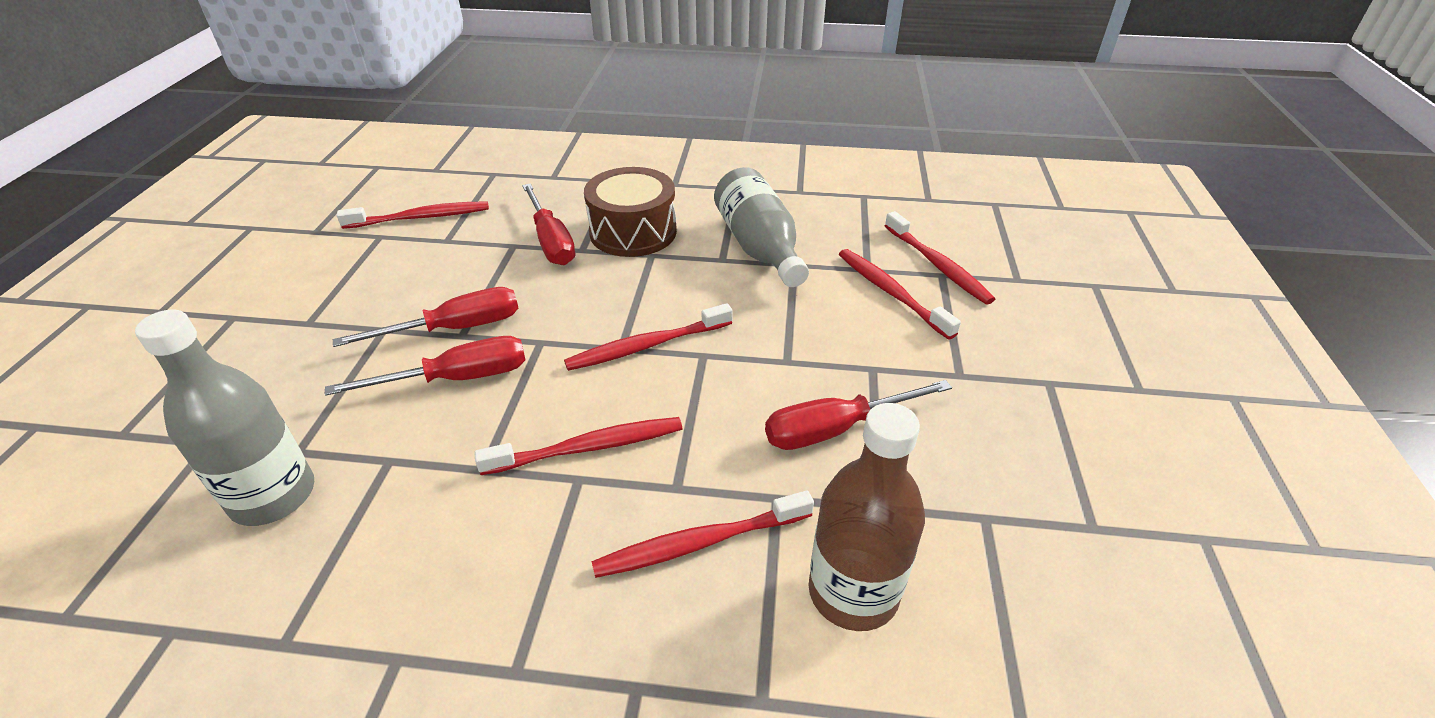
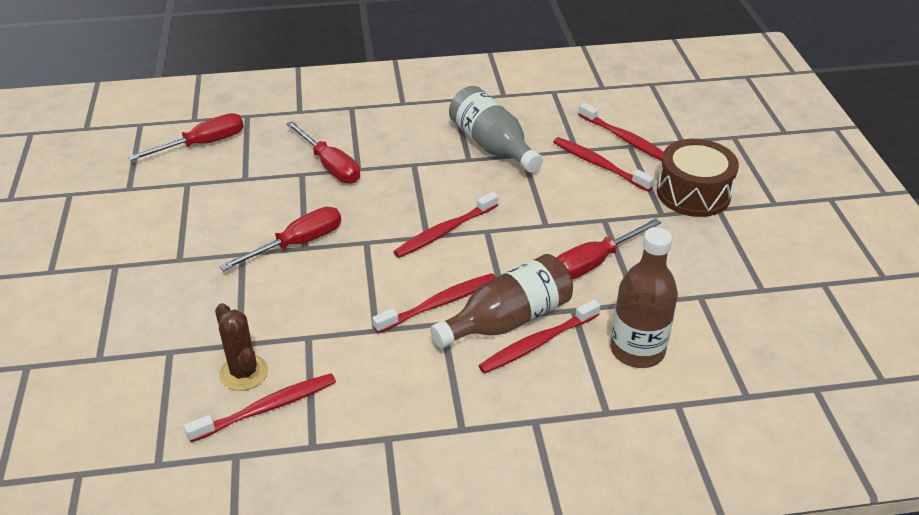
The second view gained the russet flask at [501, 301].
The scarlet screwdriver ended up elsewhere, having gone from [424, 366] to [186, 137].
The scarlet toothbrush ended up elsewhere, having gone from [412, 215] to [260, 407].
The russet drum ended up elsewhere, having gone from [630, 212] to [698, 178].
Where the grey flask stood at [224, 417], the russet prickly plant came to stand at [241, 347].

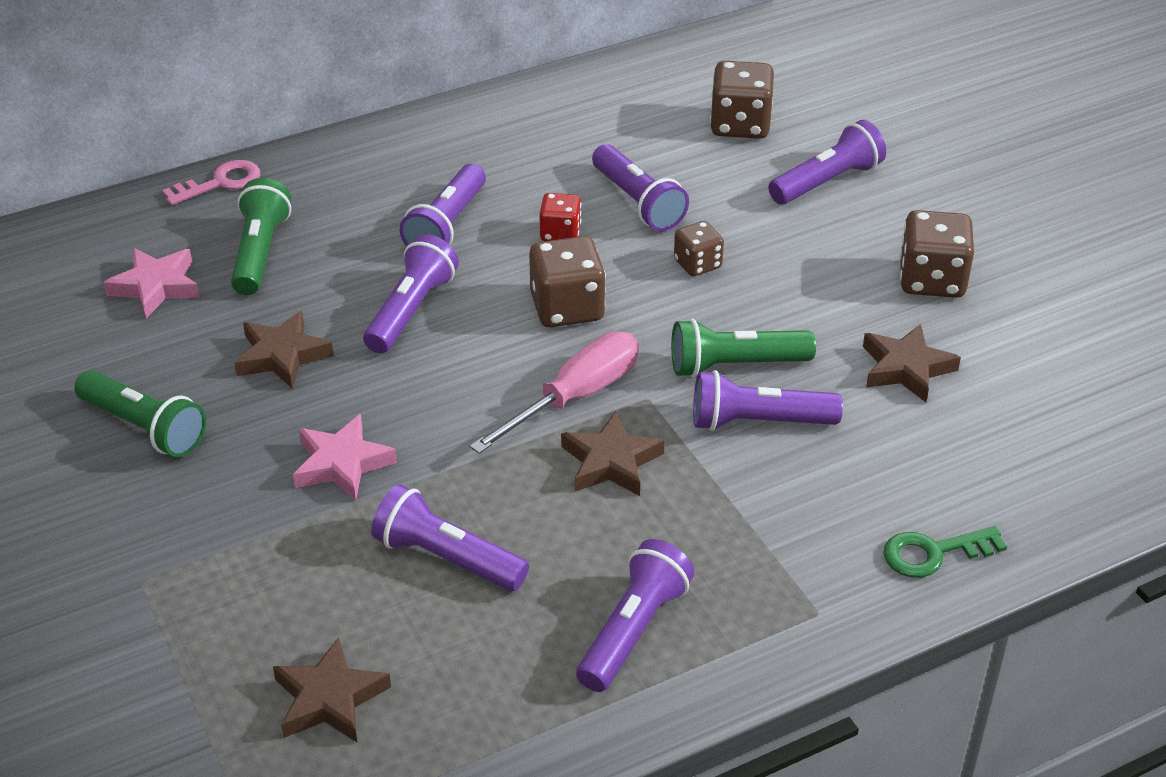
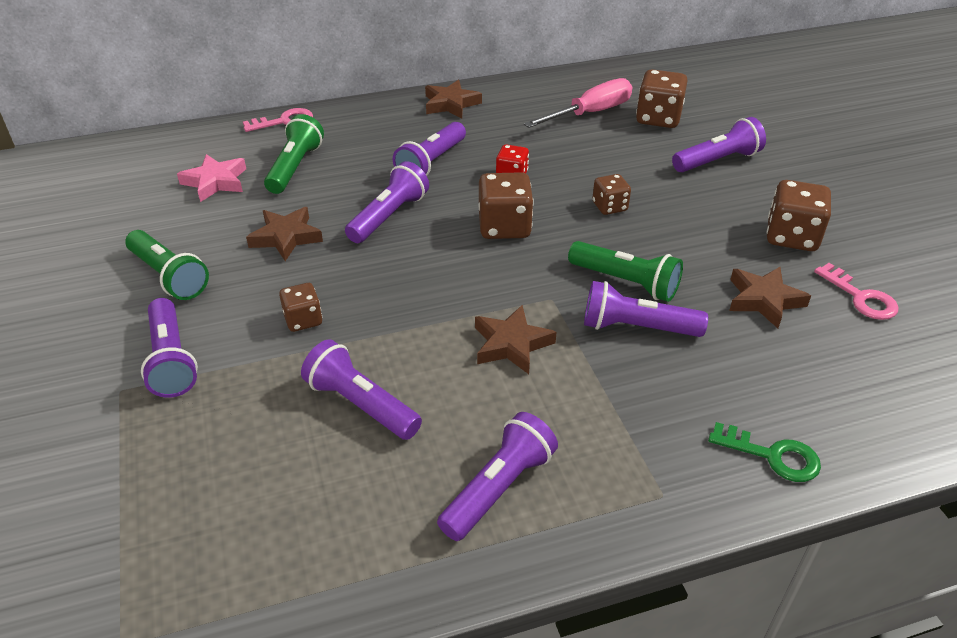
The second view gained the rosy latchkey at [856, 291].
The russet five-pointed star ended up elsewhere, having gone from [332, 689] to [453, 99].
The rosy screwdriver ended up elsewhere, having gone from [554, 393] to [578, 103].
The royal purple flashlight ended up elsewhere, having gone from [640, 187] to [169, 348].
Where the rosy five-pointed star stood at [345, 457], the russet die came to stand at [300, 307].
The green flashlight at [743, 348] ended up facing another way, 150 degrees counterclockwise from before.
The green latchkey at [945, 552] ended up facing another way, 150 degrees counterclockwise from before.

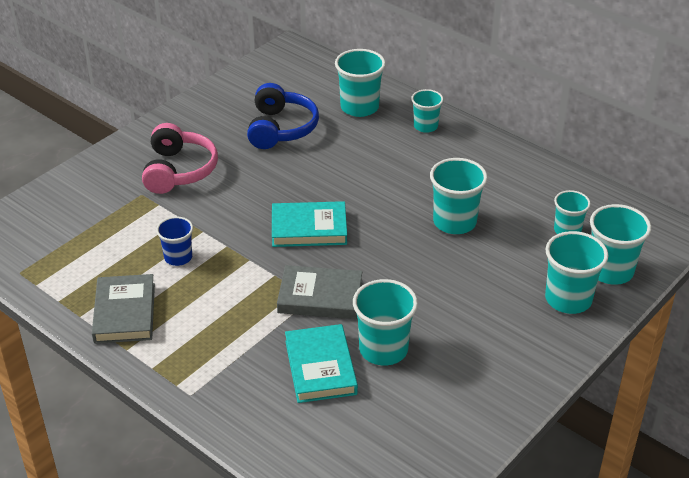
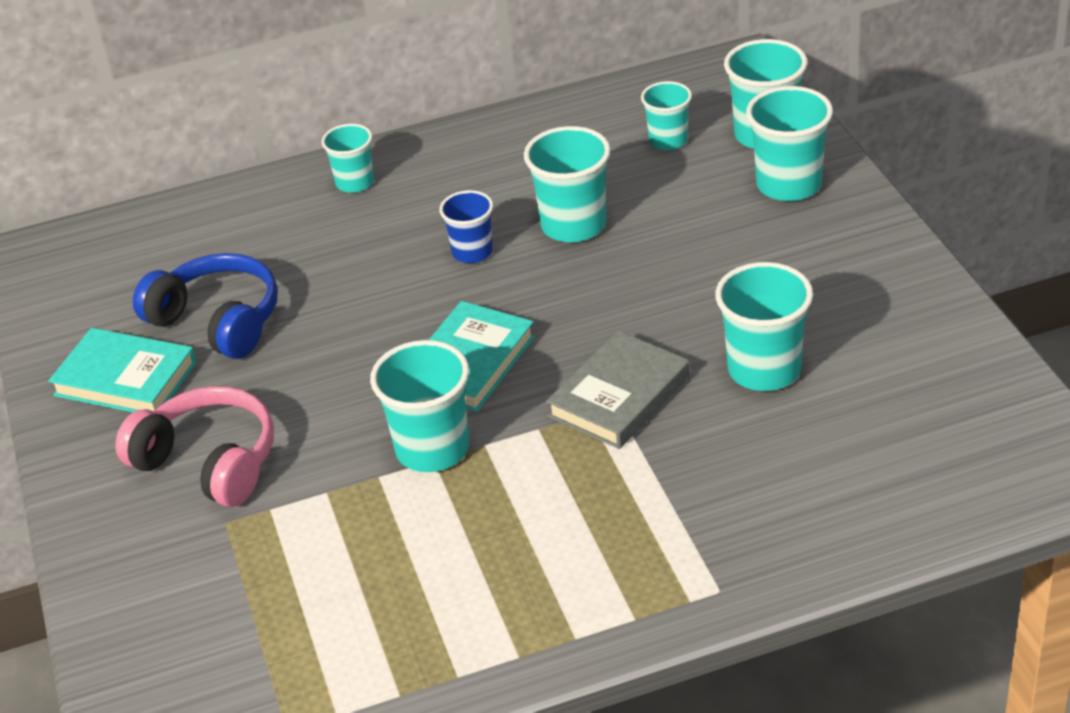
The second view lost the grey book at [123, 309].
The blue tumbler ended up elsewhere, having gone from [174, 241] to [466, 226].
The turquoise book ended up elsewhere, having gone from [321, 363] to [122, 370].
The turquoise tumbler ended up elsewhere, having gone from [360, 83] to [419, 406].

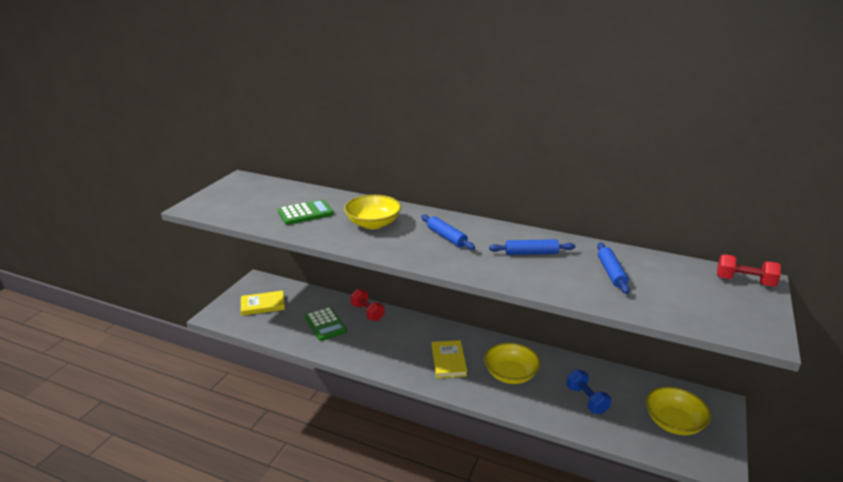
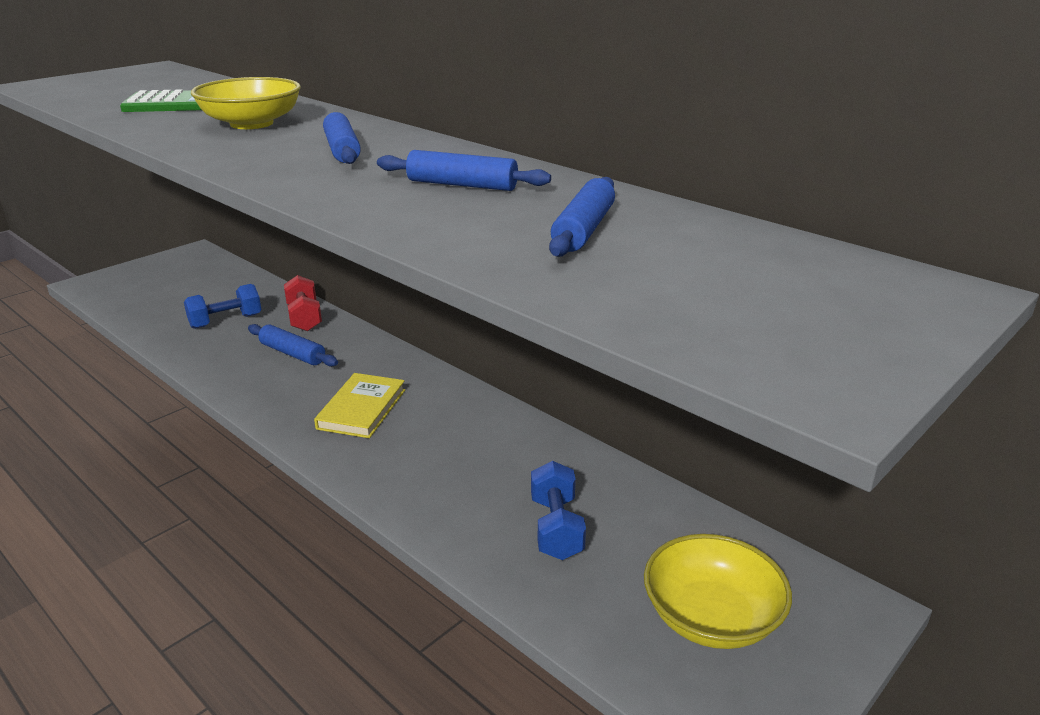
The second view lost the bright yellow book at [263, 303].
The second view lost the bright yellow serving bowl at [512, 363].
The second view lost the scarlet free weight at [749, 270].
The second view gained the blue pastry roller at [293, 345].
Where the green pocket calculator stood at [326, 324], the blue free weight came to stand at [222, 306].

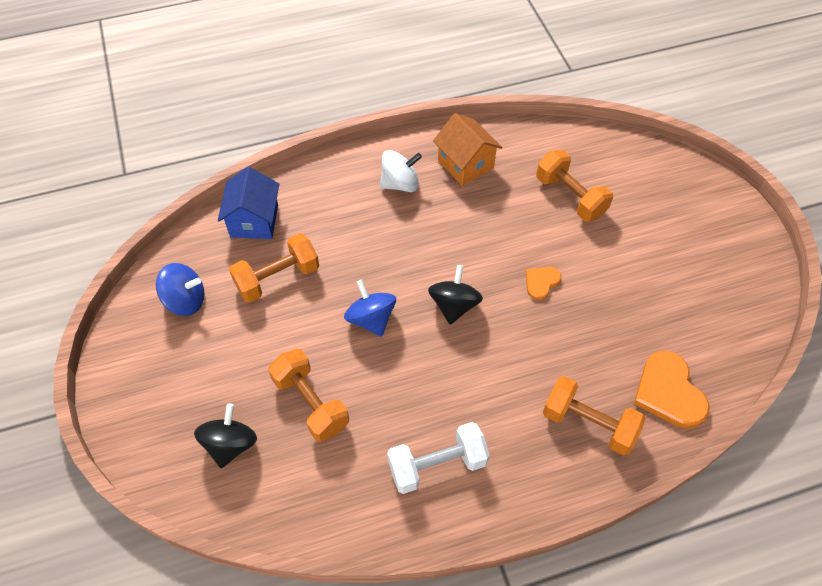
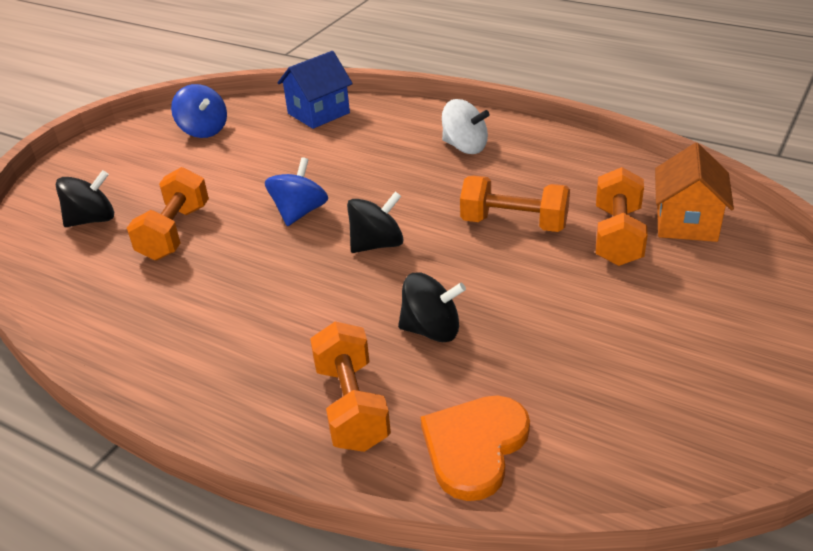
The second view lost the white free weight at [438, 458].
The second view lost the orange heart shape at [543, 283].
The second view gained the black spinning top at [432, 307].
The orange free weight ended up elsewhere, having gone from [274, 267] to [515, 204].
The orange house ended up elsewhere, having gone from [468, 149] to [694, 192].

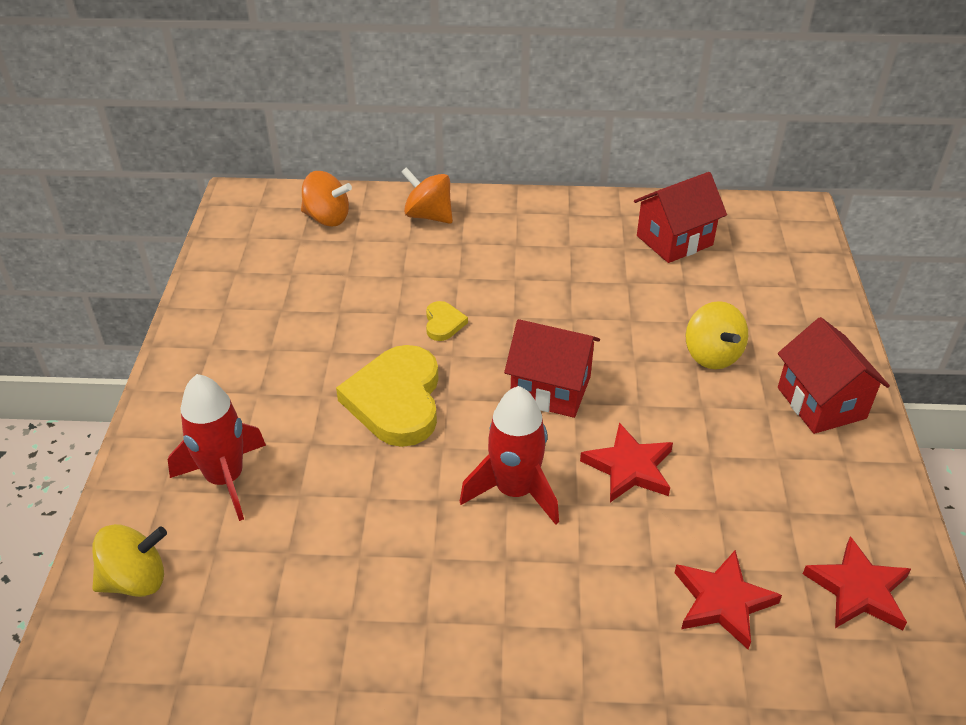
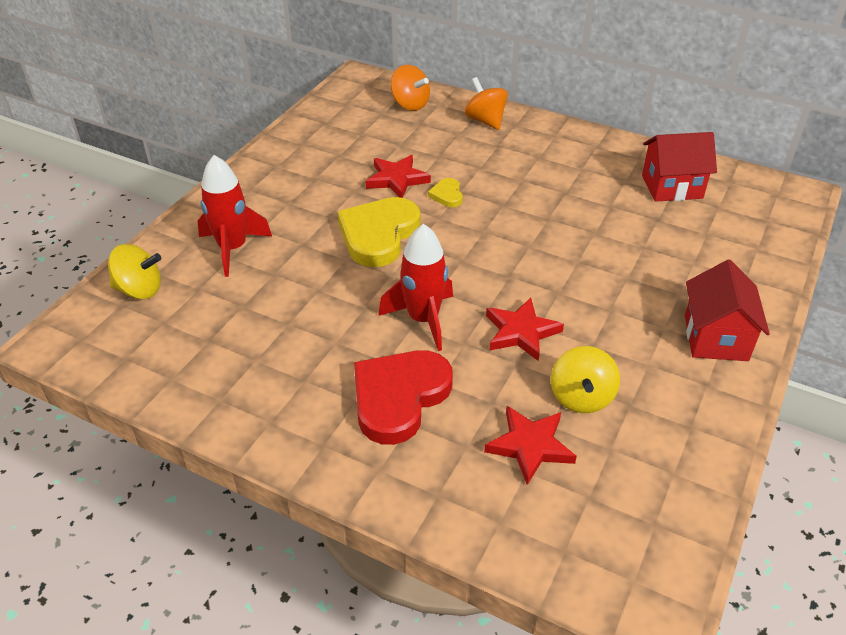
The second view lost the scarlet house at [552, 368].
The second view gained the scarlet heart shape at [403, 397].
The bright yellow spinning top ended up elsewhere, having gone from [717, 335] to [585, 379].
The scarlet five-pointed star ended up elsewhere, having gone from [857, 583] to [398, 176].
The bright yellow heart shape at [447, 321] ended up facing another way, 150 degrees clockwise from before.

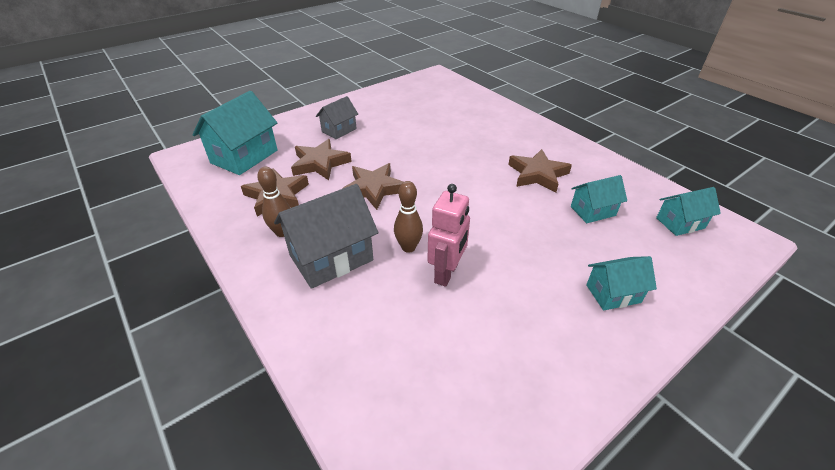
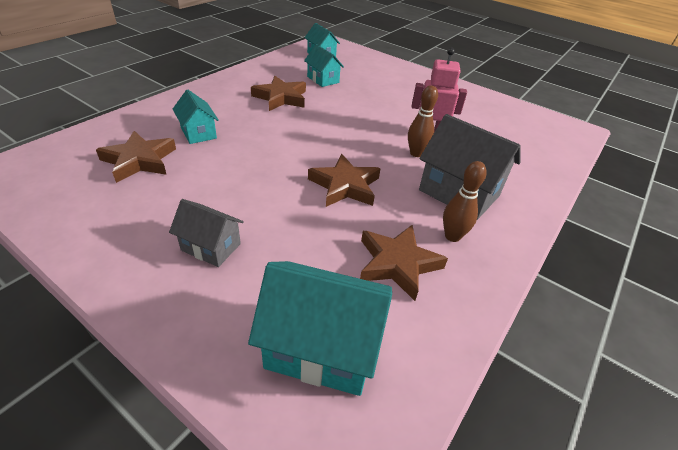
The russet five-pointed star ended up elsewhere, having gone from [321, 159] to [136, 157].
The turquoise house ended up elsewhere, having gone from [621, 283] to [196, 117].

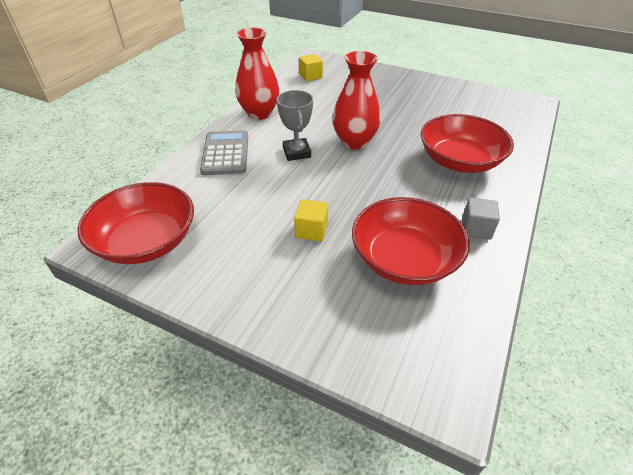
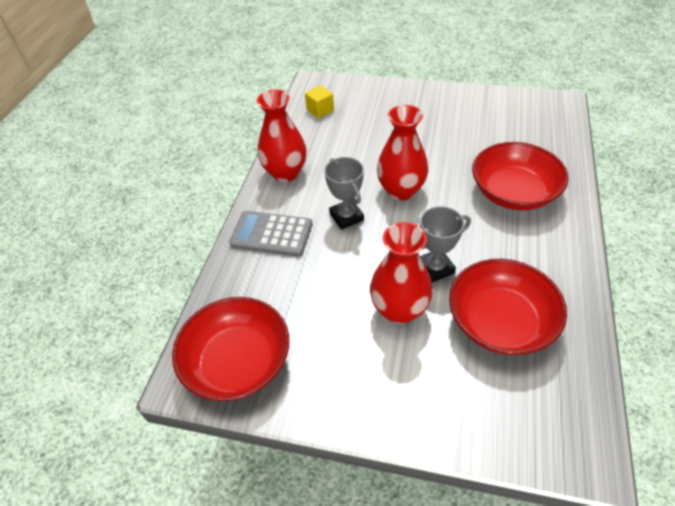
The second view lost the grey cube at [481, 218].
The second view gained the grey prize cup at [445, 244].
Where the bright yellow cube stood at [311, 220], the scarlet flower vase came to stand at [401, 273].
The grey pocket calculator at [224, 152] ended up facing another way, 60 degrees counterclockwise from before.

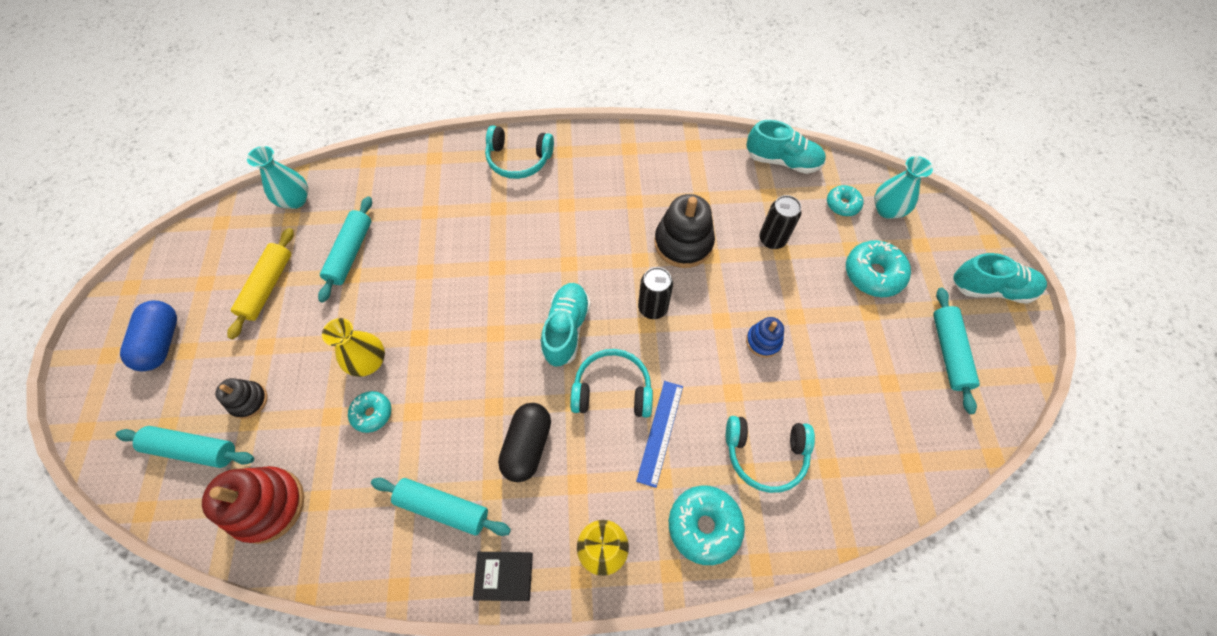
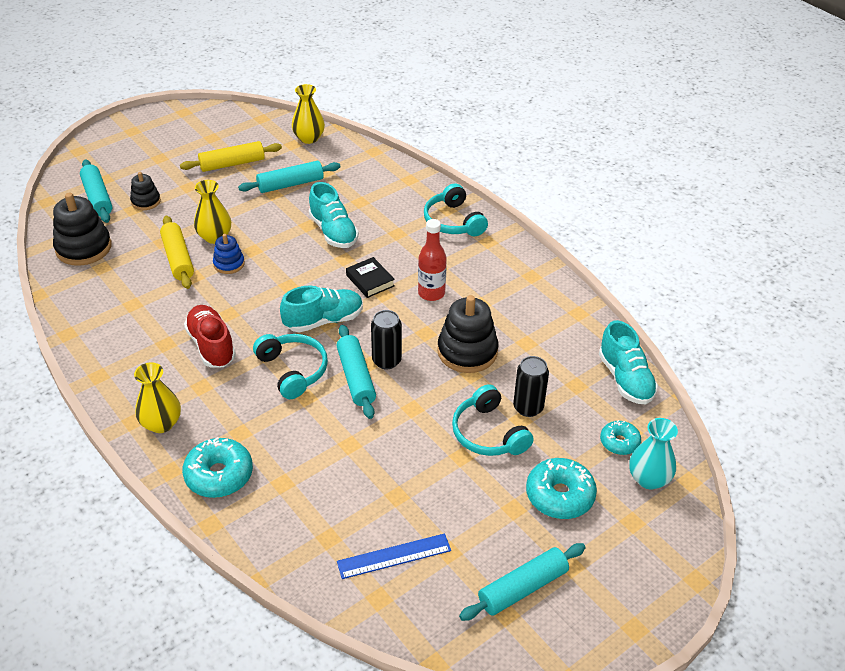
The second view lost the blue capsule at [148, 336].
The second view gained the scarlet flask at [432, 260].
The turquoise pastry roller ended up elsewhere, having gone from [441, 507] to [356, 372].
The black book ended up elsewhere, having gone from [503, 576] to [370, 277].
The blue straightedge ended up elsewhere, having gone from [659, 434] to [394, 556].
The turquoise headphones ended up elsewhere, having gone from [770, 454] to [493, 420].
The blue stacking rings ended up elsewhere, having gone from [765, 337] to [229, 254].
The turquoise shoe ended up elsewhere, having gone from [1000, 278] to [334, 215].
Where the turquoise doughnut stood at [369, 412], the bright yellow pastry roller came to stand at [177, 252].
Where the black capsule stood at [524, 442], the scarlet shoe came to stand at [210, 336].
What was the scarlet stacking rings at [253, 505] turned into the black stacking rings at [82, 229].
What was the turquoise flower vase at [277, 177] turned into the bright yellow flower vase at [308, 114].

